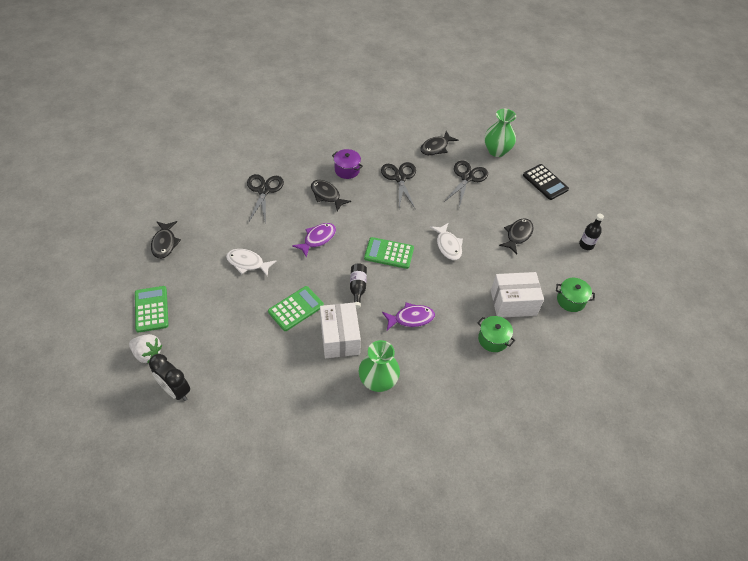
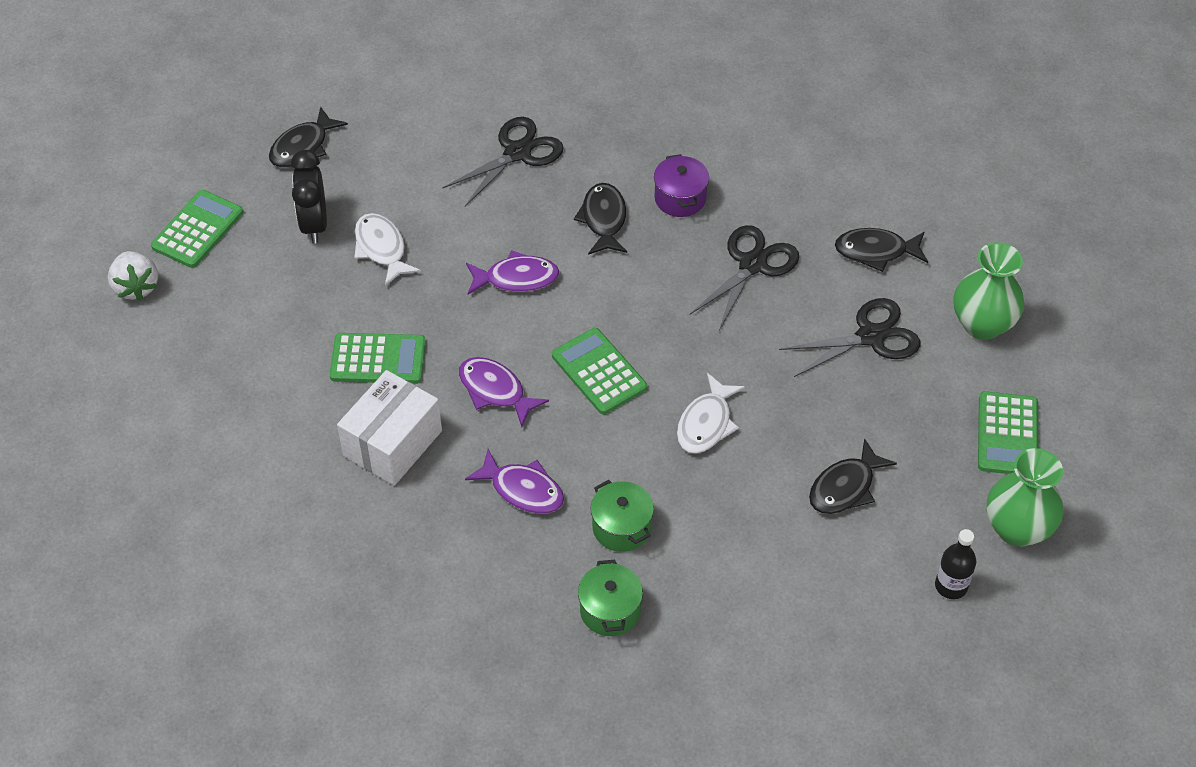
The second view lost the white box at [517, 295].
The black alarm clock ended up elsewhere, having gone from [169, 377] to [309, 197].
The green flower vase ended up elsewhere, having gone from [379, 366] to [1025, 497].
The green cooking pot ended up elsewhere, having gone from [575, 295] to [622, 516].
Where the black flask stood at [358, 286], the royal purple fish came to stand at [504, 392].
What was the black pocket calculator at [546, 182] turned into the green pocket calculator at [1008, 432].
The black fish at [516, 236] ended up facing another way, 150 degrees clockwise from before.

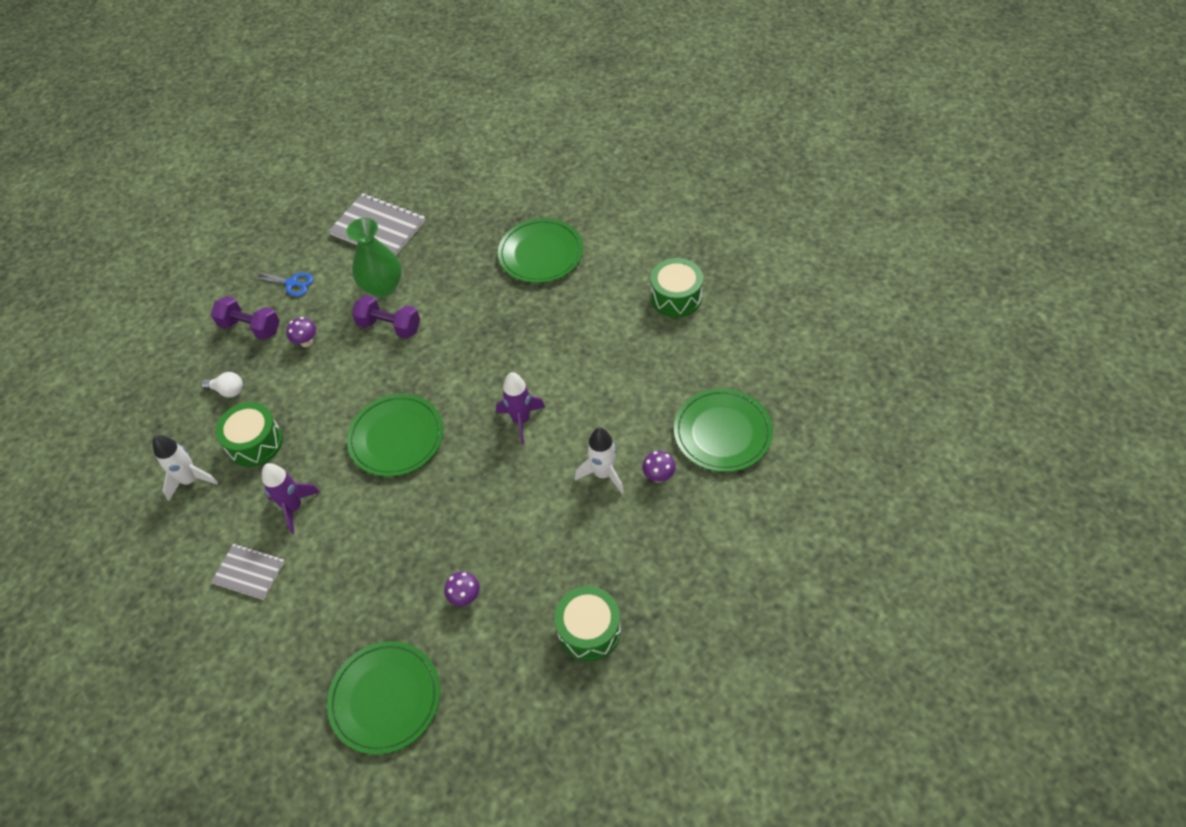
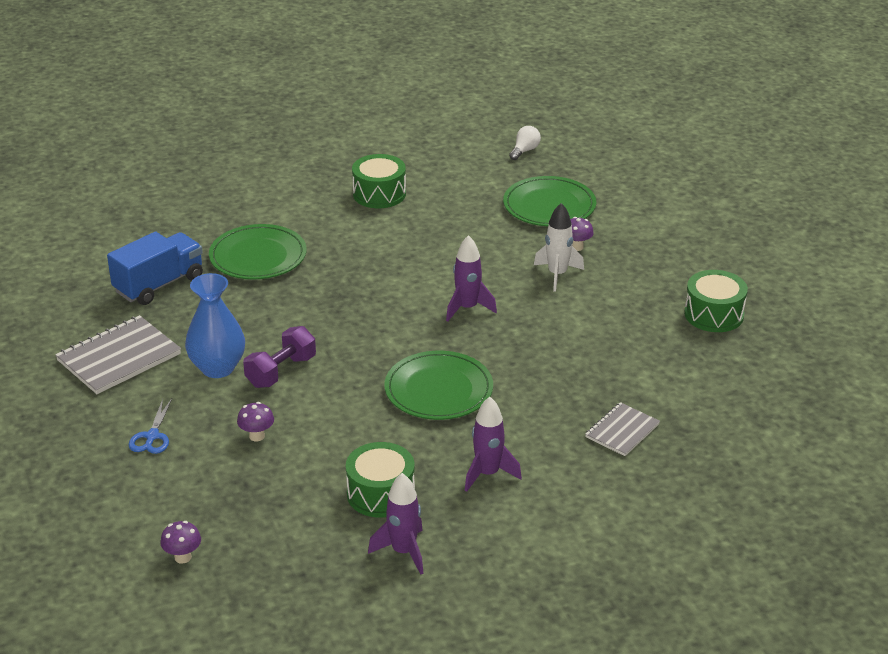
The second view lost the royal purple free weight at [245, 318].
The second view lost the green flat dish at [383, 698].
The second view gained the blue lorry at [155, 268].
The white lightbulb ended up elsewhere, having gone from [222, 384] to [525, 143].
The grey exercise book ended up elsewhere, having gone from [248, 572] to [622, 429].
The royal purple mushroom ended up elsewhere, having gone from [462, 588] to [181, 542].
What was the white toy rocket at [185, 468] turned into the royal purple toy rocket at [395, 523].
What was the green flower vase at [374, 258] turned into the blue flower vase at [215, 325].
The blue shears at [282, 283] ended up facing another way, 150 degrees clockwise from before.

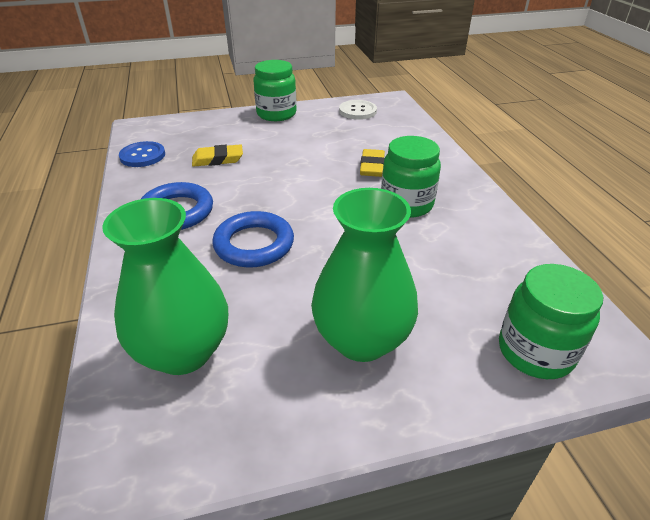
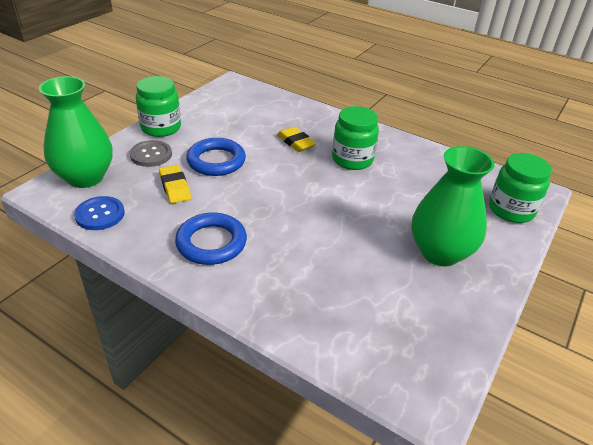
The second view lost the white shirt button at [358, 110].
The second view gained the grey shirt button at [151, 153].
The green flower vase ended up elsewhere, having gone from [165, 286] to [76, 132].
The blue ring ended up elsewhere, having gone from [253, 239] to [216, 157].
The bright yellow pencil eraser at [217, 155] ended up facing another way, 60 degrees counterclockwise from before.

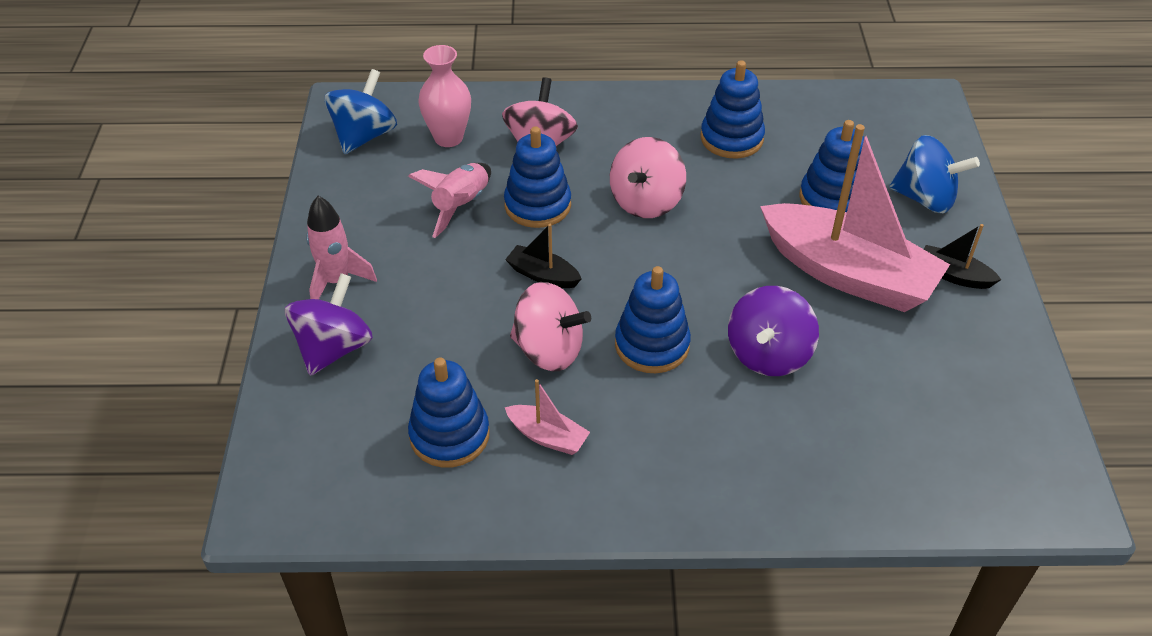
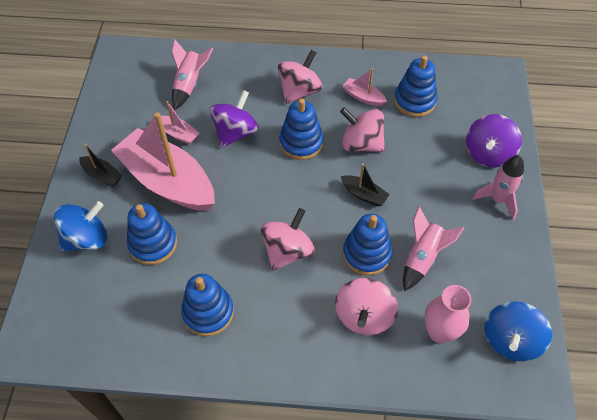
The second view gained the rosy sailboat at [180, 123].
The second view gained the rosy toy rocket at [192, 74].
The second view gained the rosy spinning top at [300, 77].
The blue spinning top at [934, 174] ended up facing another way, 120 degrees clockwise from before.

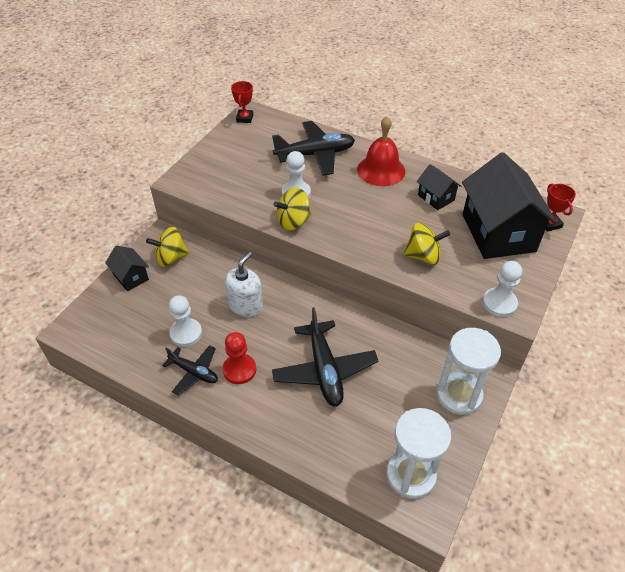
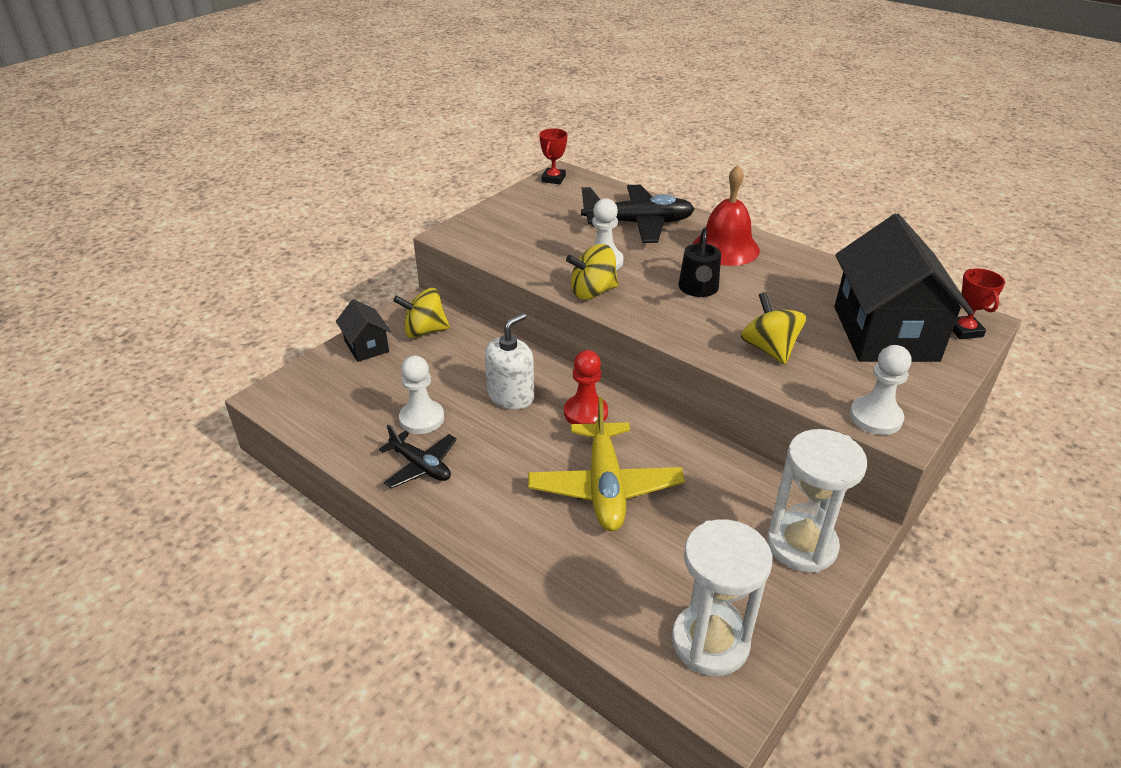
The second view lost the black house at [439, 187].
The second view gained the black sprinkling can at [699, 262].
The scarlet pawn ended up elsewhere, having gone from [239, 358] to [586, 387].
What was the black plane at [325, 356] turned into the bright yellow plane at [606, 464].
The bright yellow spinning top at [426, 244] ended up facing another way, 120 degrees counterclockwise from before.

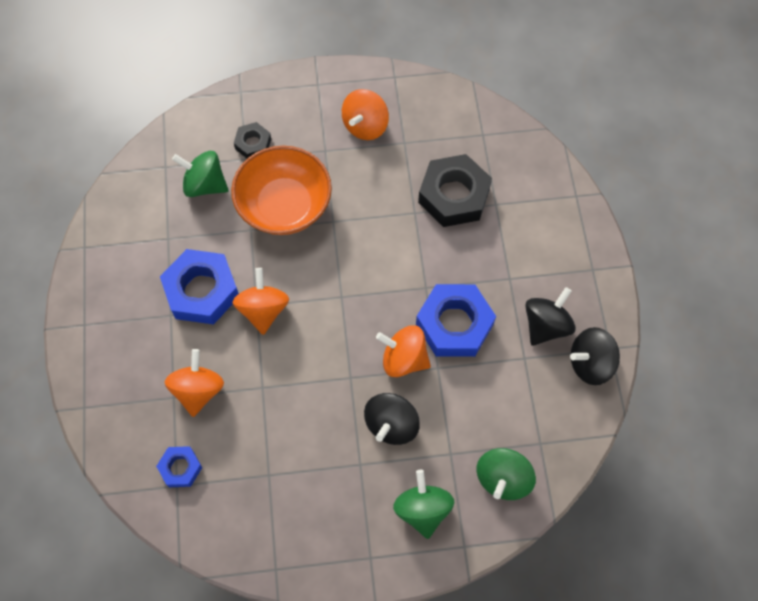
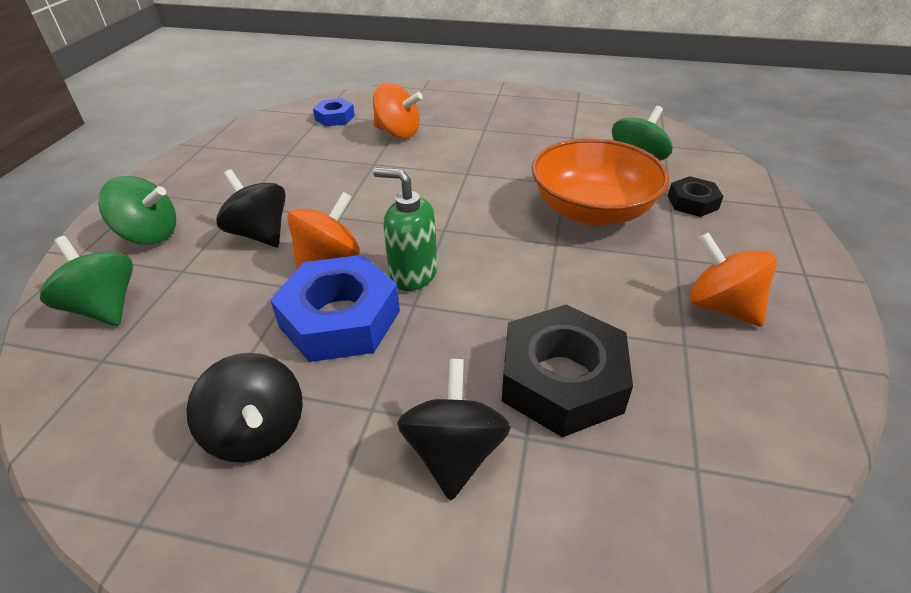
The second view lost the blue nut at [199, 287].
The second view lost the orange spinning top at [261, 301].
The second view gained the green soap dispenser at [405, 229].
The black spinning top ended up elsewhere, having gone from [595, 356] to [454, 429].

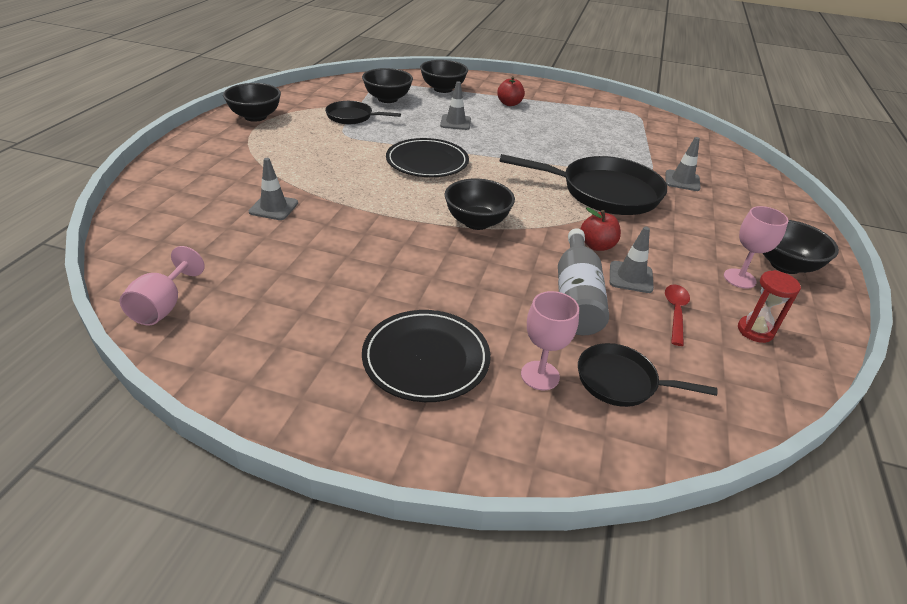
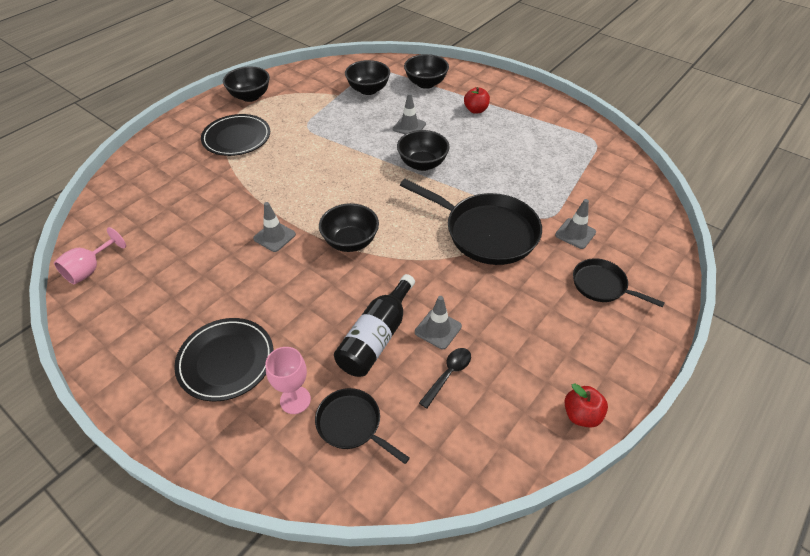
The second view lost the rosy chalice at [756, 247].
The second view lost the scarlet sandglass at [769, 306].
The grey traffic cone ended up elsewhere, having gone from [273, 189] to [274, 227].
The black pan ended up elsewhere, having gone from [363, 112] to [619, 282].
The black flat dish ended up elsewhere, having gone from [427, 157] to [235, 135].
The scarlet apple ended up elsewhere, having gone from [601, 229] to [586, 405].
The black serving bowl ended up elsewhere, having gone from [801, 247] to [423, 150].
What was the grey flask at [583, 281] turned into the black flask at [374, 325].
What was the scarlet spoon at [677, 315] turned into the black spoon at [445, 378].

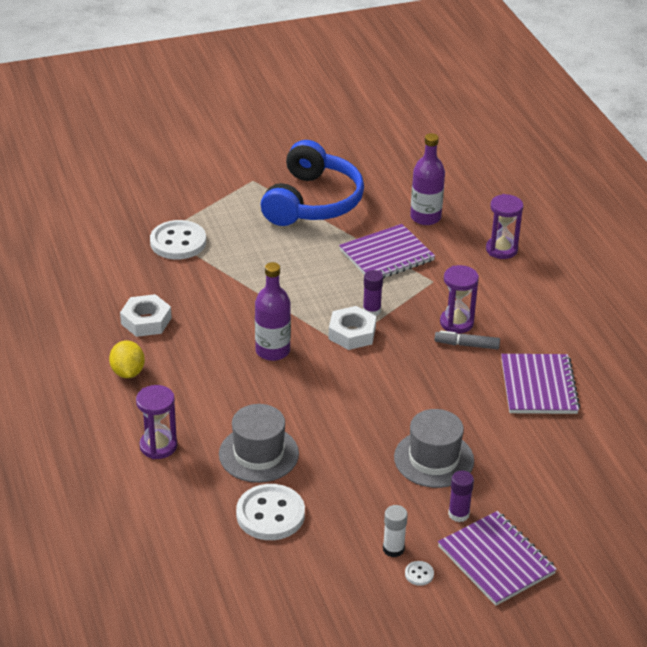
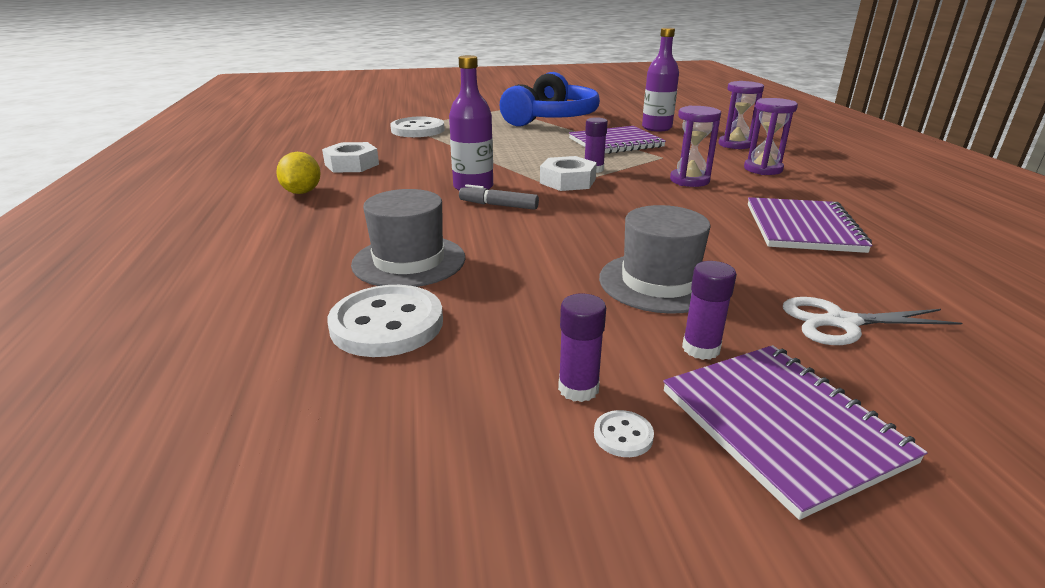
The second view gained the white shears at [872, 321].
The royal purple sandglass ended up elsewhere, having gone from [156, 422] to [771, 136].
The grey marker ended up elsewhere, having gone from [467, 340] to [499, 197].
What was the white glue stick at [395, 531] turned into the royal purple glue stick at [582, 347].

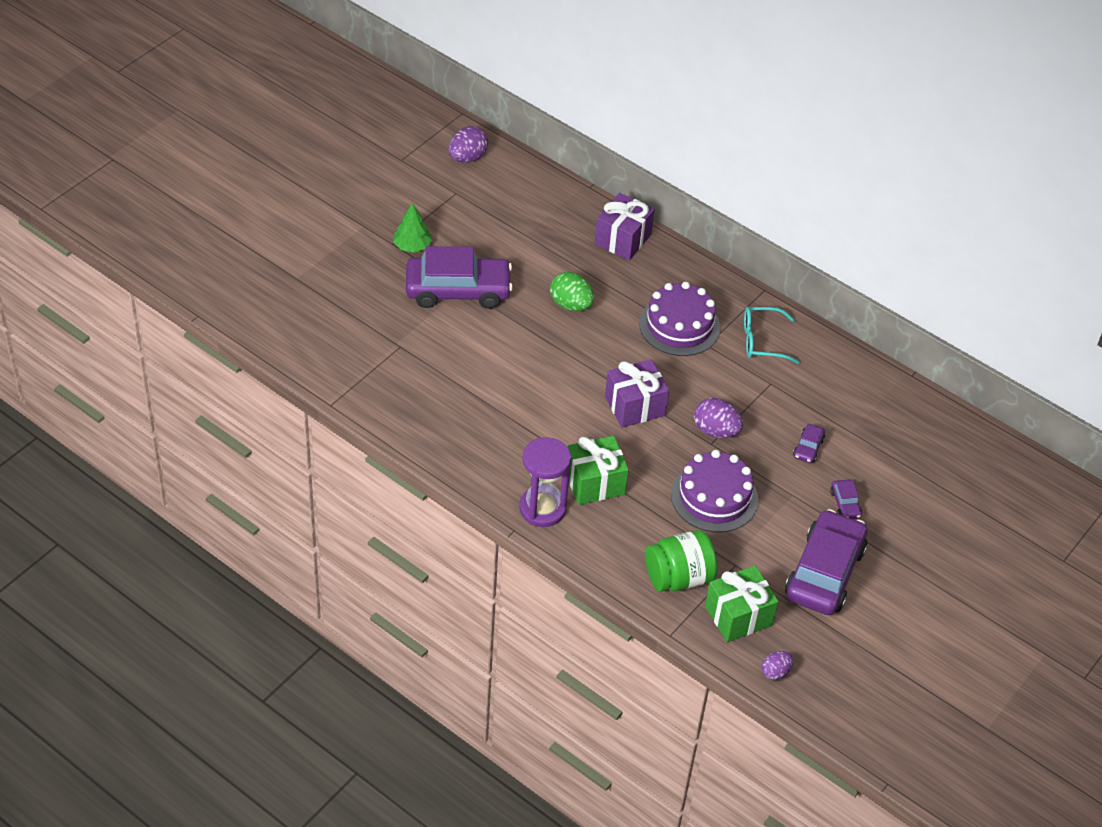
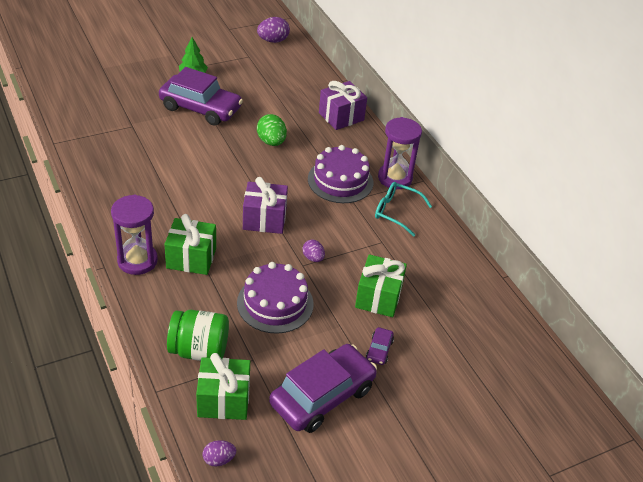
The second view gained the royal purple sandglass at [400, 153].
Where the royal purple car stood at [809, 443], the green present came to stand at [381, 285].
The size of the royal purple egg at [718, 418] changed by a factor of 0.62.

